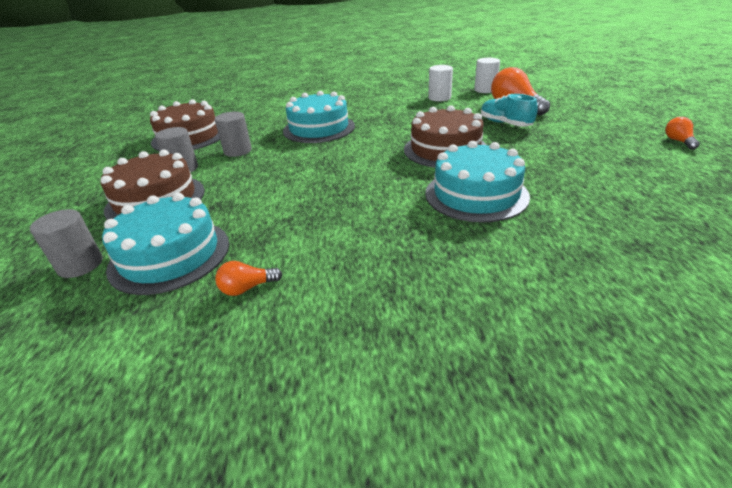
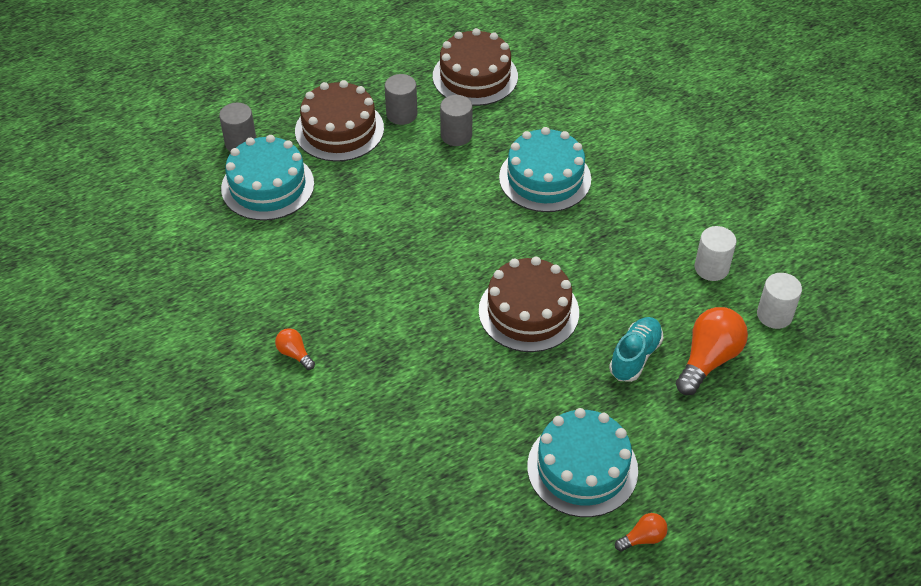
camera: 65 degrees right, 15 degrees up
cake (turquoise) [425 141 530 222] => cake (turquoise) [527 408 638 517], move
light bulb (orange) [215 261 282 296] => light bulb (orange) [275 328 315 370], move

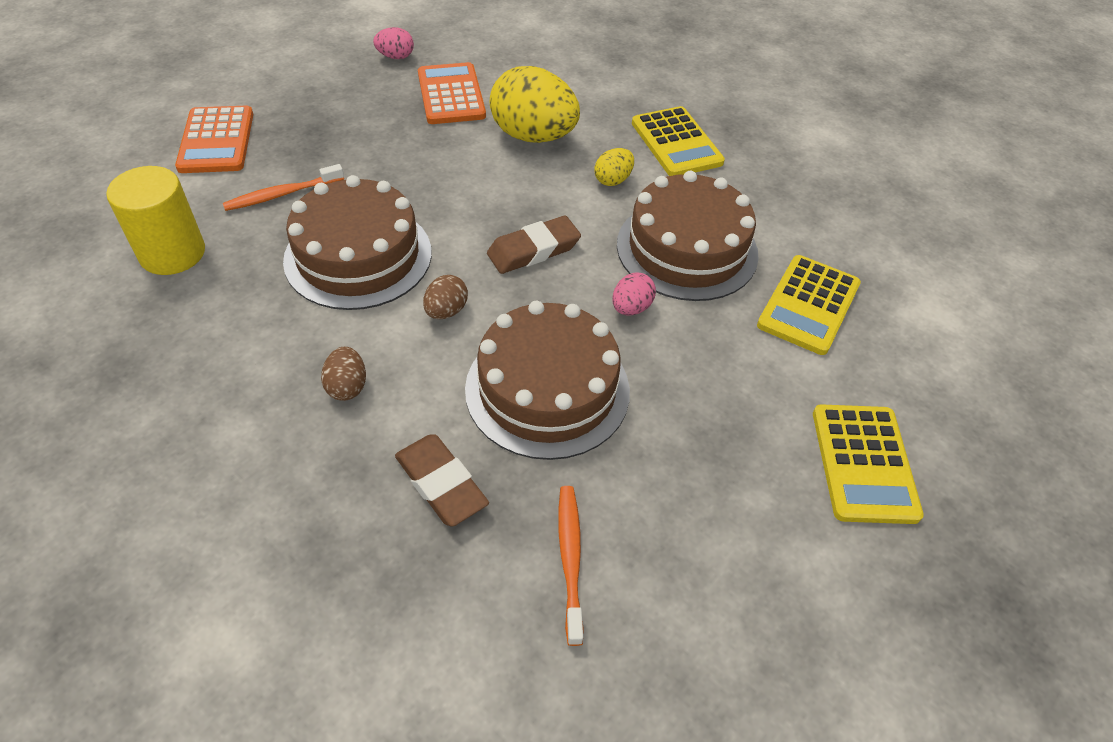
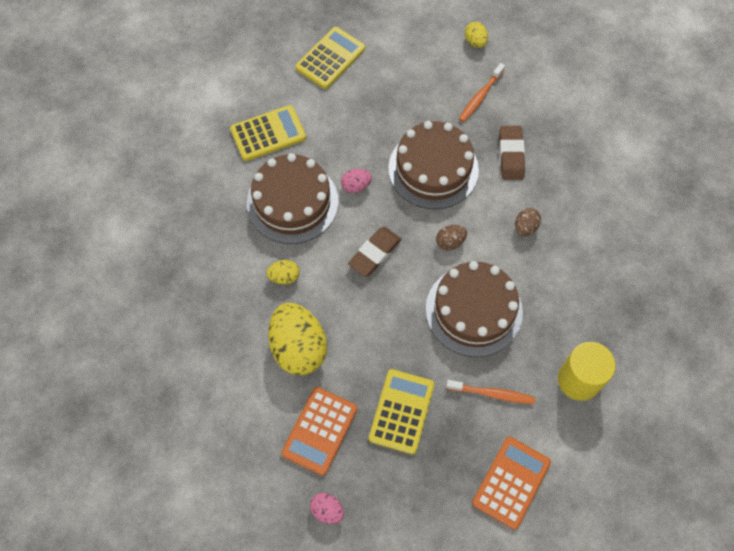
camera: 140 degrees left, 15 degrees up
calculator (yellow) [632 106 725 176] => calculator (yellow) [369 369 434 454], move
eraser (brown) [487 216 581 274] => eraser (brown) [348 227 401 277], 60 degrees counterclockwise
nothing => egg (yellow) [465 22 488 48]

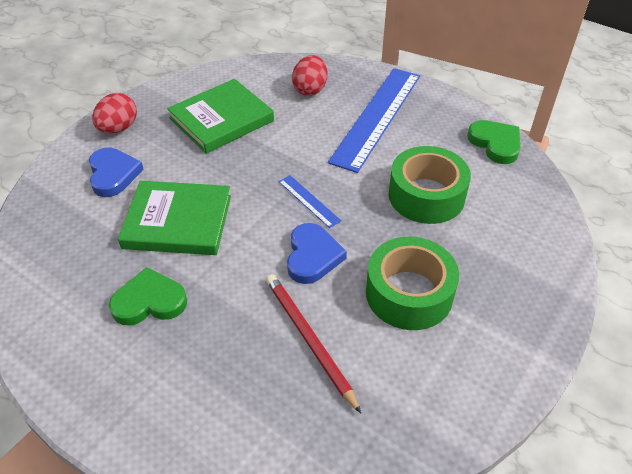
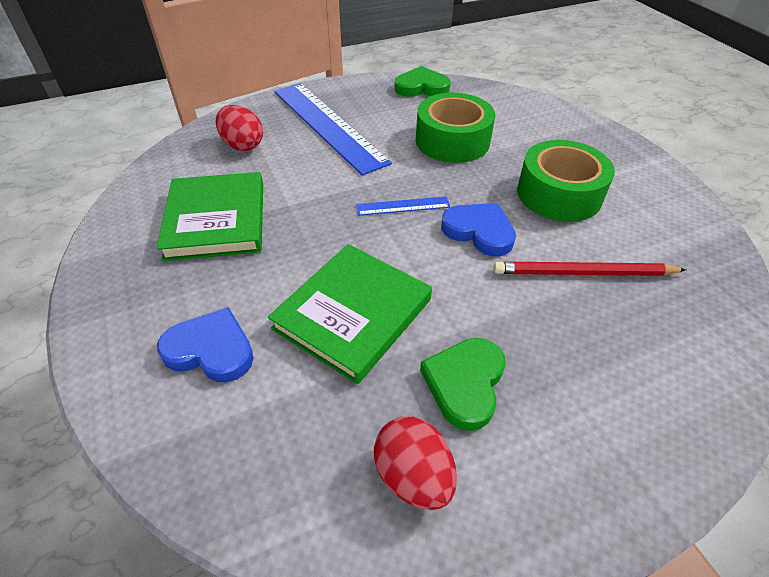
camera: 60 degrees left, 0 degrees up
egg (red) [92 93 137 133] => egg (red) [374 417 457 510], move

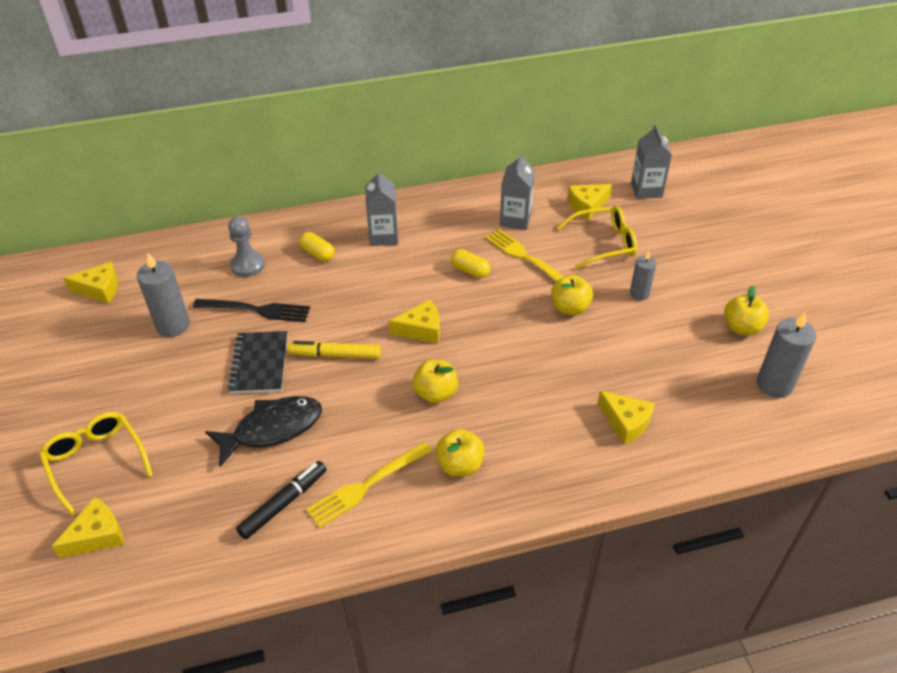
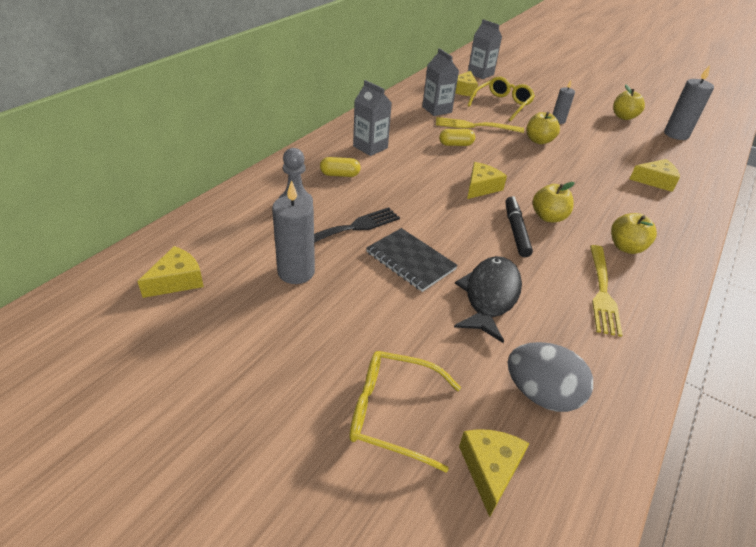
camera: 45 degrees left, 5 degrees down
marker (yellow) [287 341 381 359] => nothing
marker (black) [236 461 327 540] => marker (black) [505 196 533 257], move
nothing => egg (grey) [508 342 593 412]

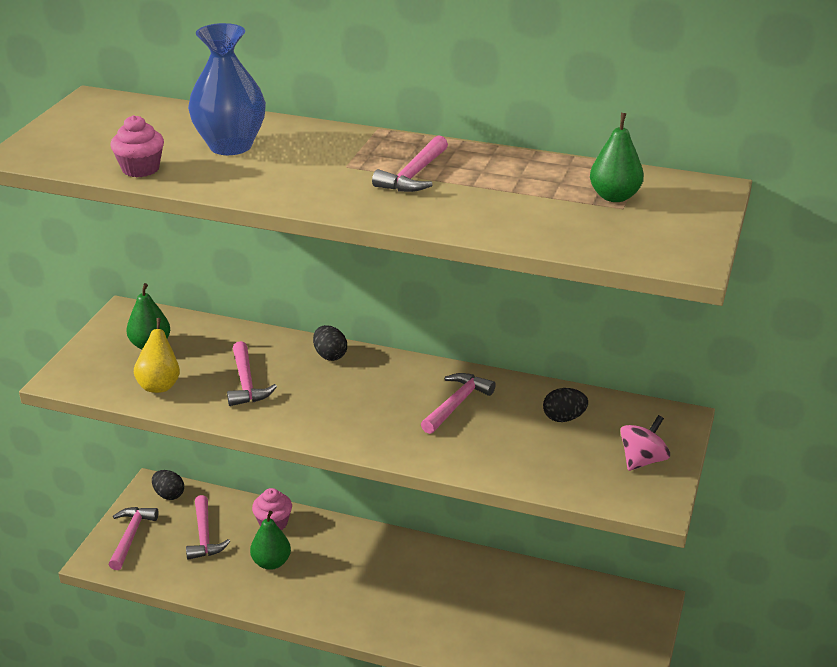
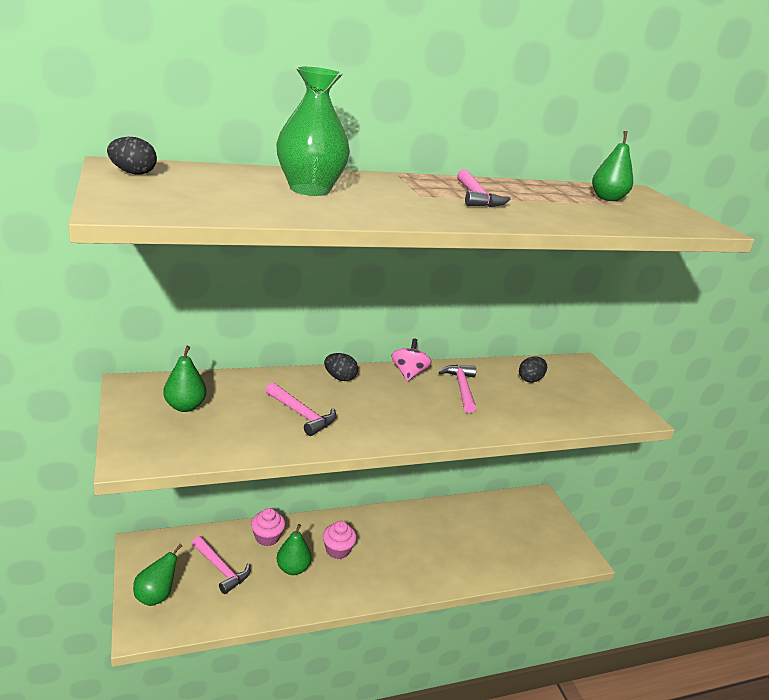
camera: 40 degrees left, 5 degrees down
vase (blue) [188 23 266 155] => vase (green) [276 66 350 196]
cupcake (pink) [111 115 164 177] => cupcake (pink) [323 521 357 559], move
pear (yellow) [134 318 180 393] => nothing
spinning top (pink) [620 415 670 471] => spinning top (pink) [391 338 431 381], move
egg (black) [152 470 184 500] => egg (black) [107 137 157 175], move
hammer (pink) [109 507 159 570] => pear (green) [133 544 182 606]

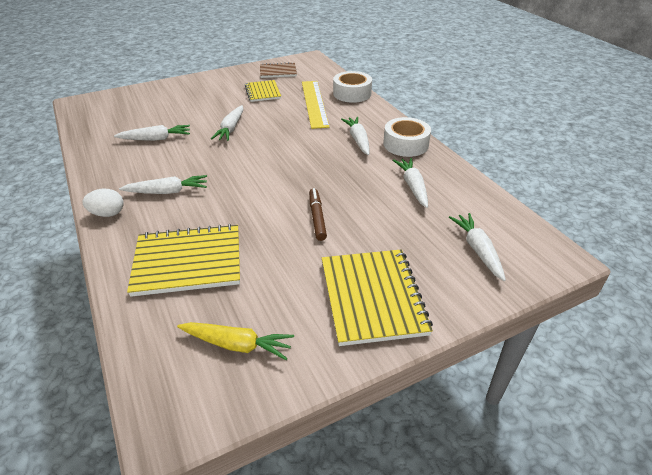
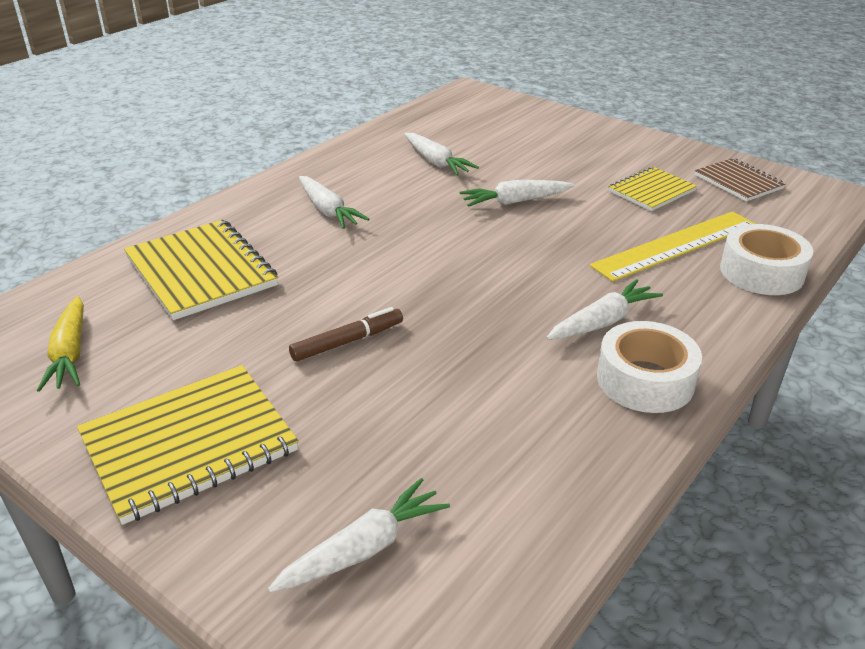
camera: 65 degrees right, 5 degrees down
carrot (white) [393 158 428 208] => nothing
egg (white) [82 189 124 217] => nothing

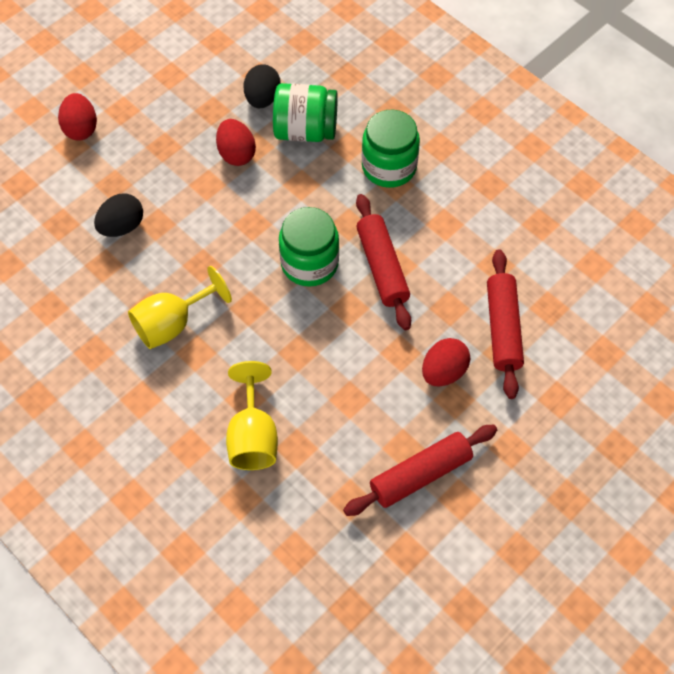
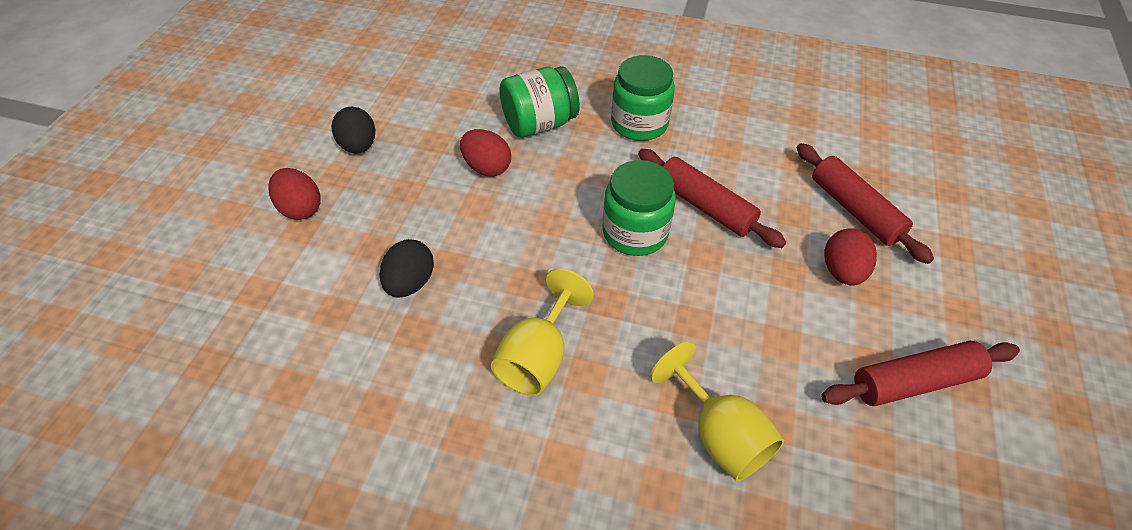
camera: 30 degrees left, 10 degrees down
egg (black) [244 64 281 108] => egg (black) [332 107 375 154], move
rolling pin (red) [343 425 497 516] => rolling pin (red) [821 341 1020 406], 45 degrees clockwise

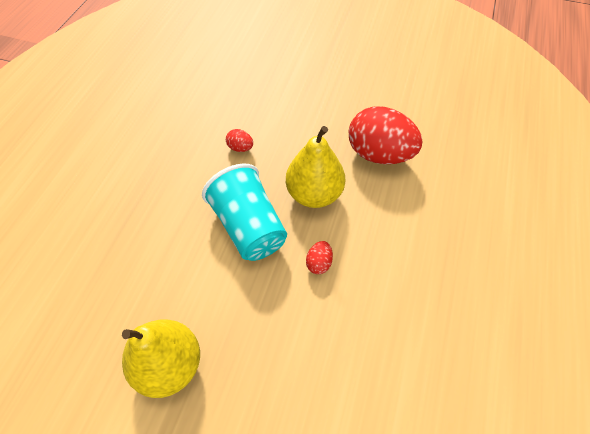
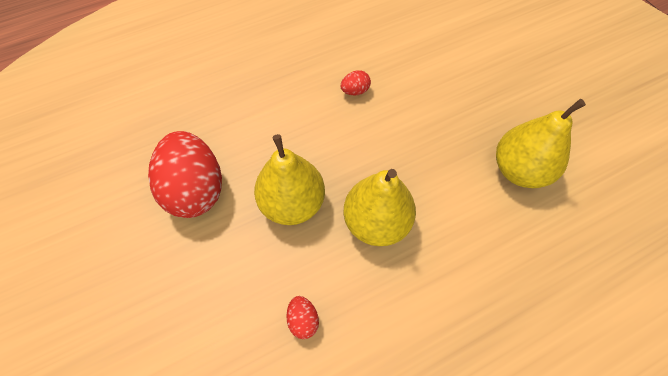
camera: 135 degrees left, 5 degrees up
cup (turquoise) [202 163 287 261] => pear (yellow) [344 169 416 246]
egg (red) [306 241 333 274] => egg (red) [340 70 371 96], move

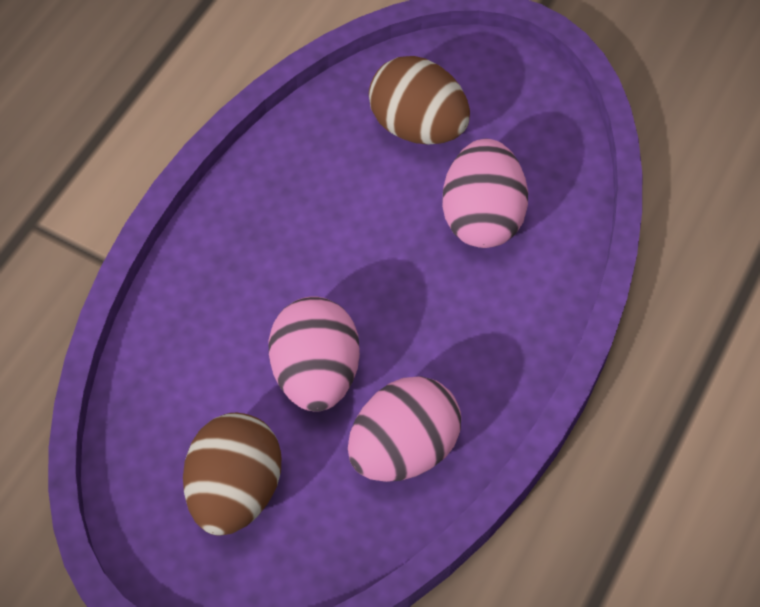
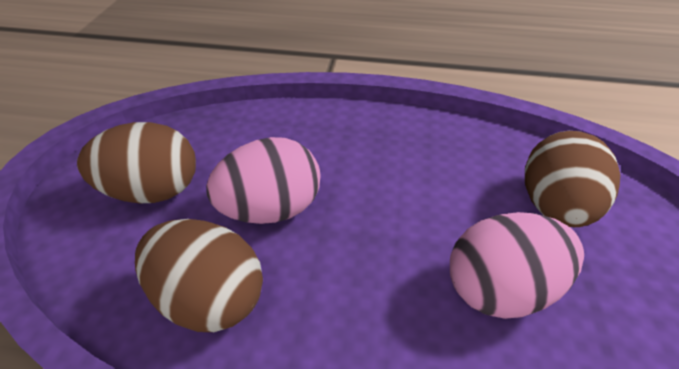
camera: 70 degrees right, 15 degrees down
egg (pink) [348 376 461 482] => egg (brown) [135 219 263 332]

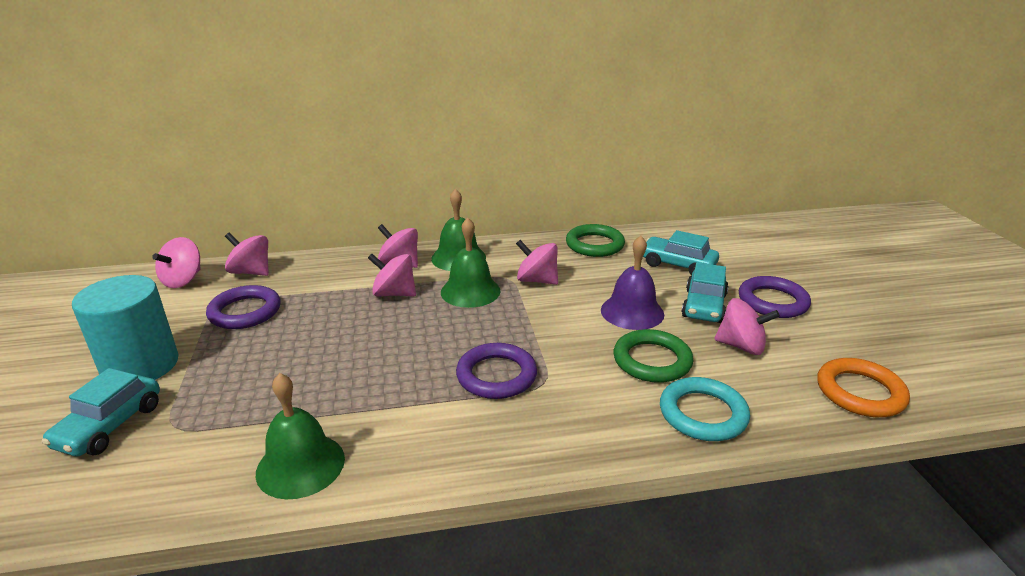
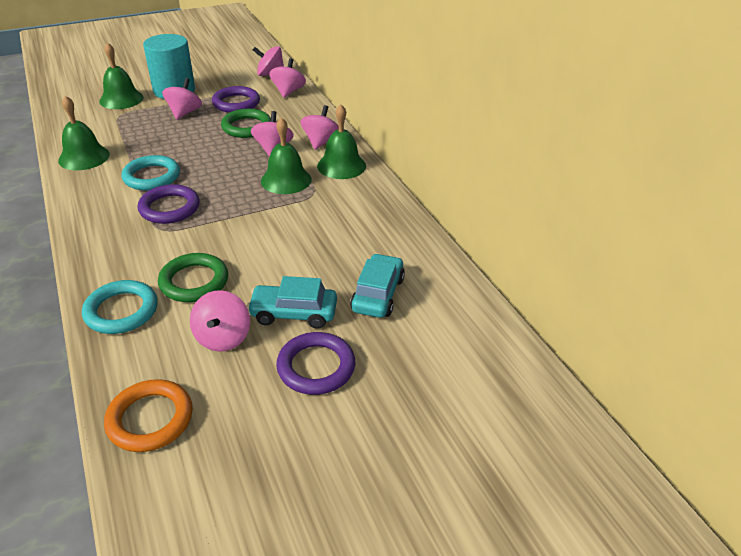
camera: 75 degrees right, 10 degrees up
ring (green) [566 224 625 257] => ring (green) [221 109 271 138], move
bell (purple) [601 236 664 330] => nothing
spinning top (pink) [516 240 558 285] => spinning top (pink) [162 78 202 120], move
car (turquoise) [42 368 160 456] => bell (green) [99 43 143 109]
nothing => ring (turquoise) [122 155 180 191]

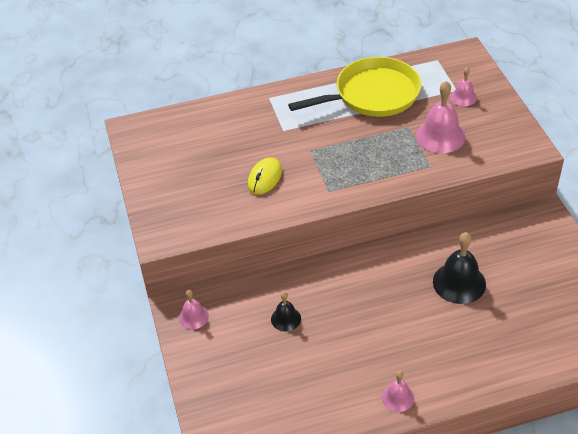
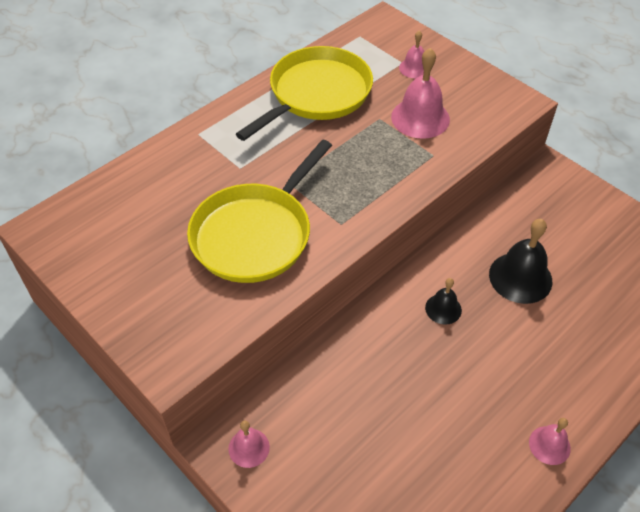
camera: 30 degrees left, 5 degrees up
mouse (yellow) [248 157 282 195] => pan (yellow) [187 139 332 283]
bell (black) [271 292 301 331] => bell (black) [425 278 462 325], move

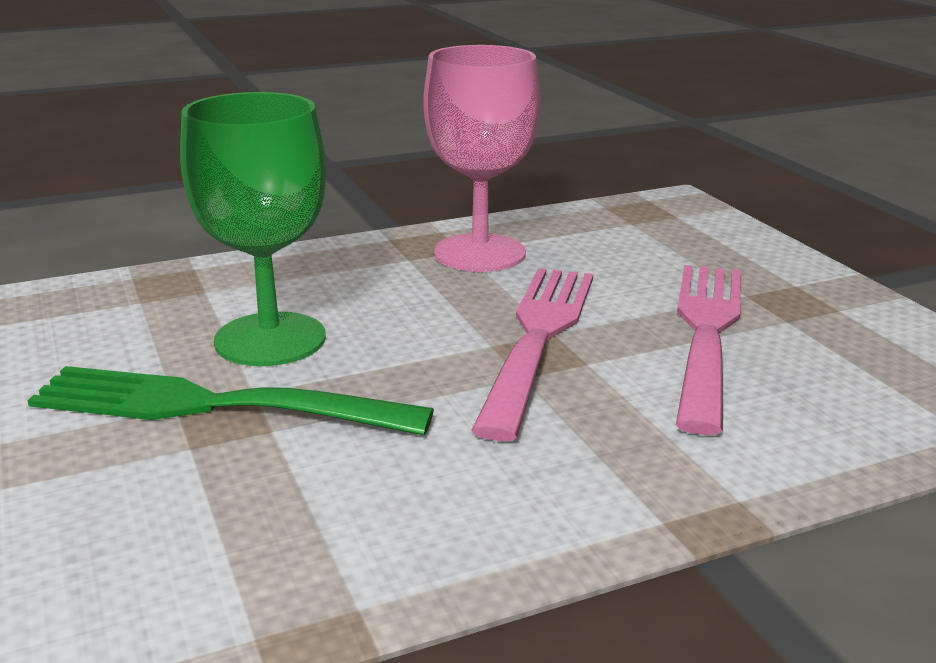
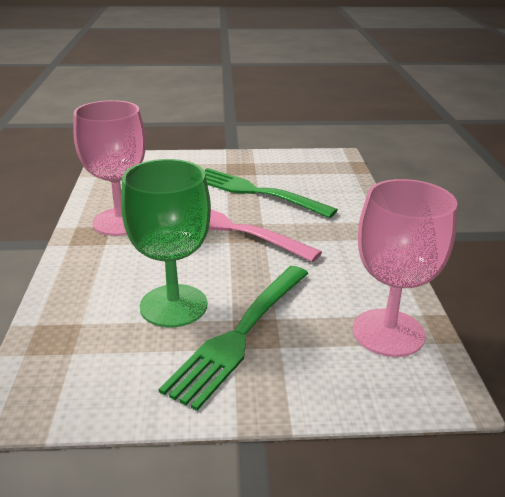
camera: 70 degrees left, 5 degrees up
fork (pink) [676 265 741 435] => fork (green) [204 168 338 218]
nothing => goblet (pink) [353 179 457 357]

